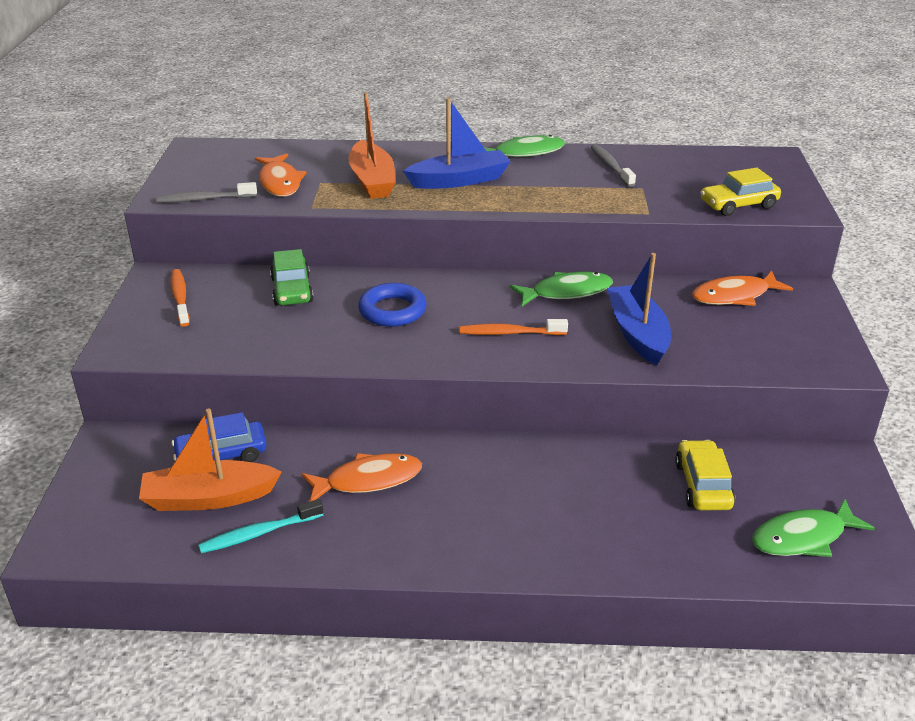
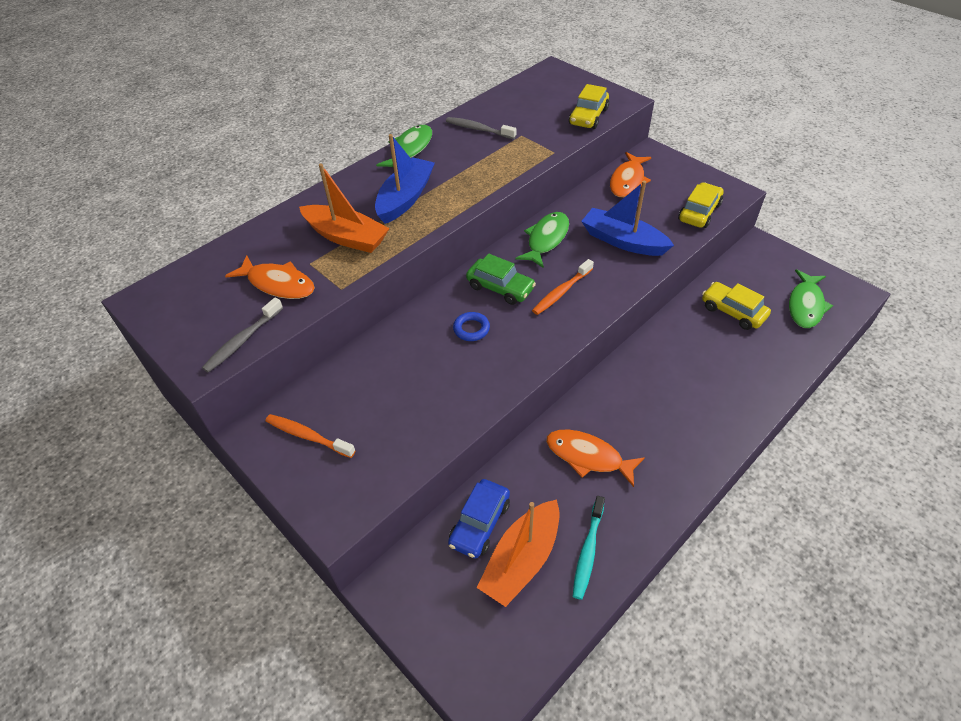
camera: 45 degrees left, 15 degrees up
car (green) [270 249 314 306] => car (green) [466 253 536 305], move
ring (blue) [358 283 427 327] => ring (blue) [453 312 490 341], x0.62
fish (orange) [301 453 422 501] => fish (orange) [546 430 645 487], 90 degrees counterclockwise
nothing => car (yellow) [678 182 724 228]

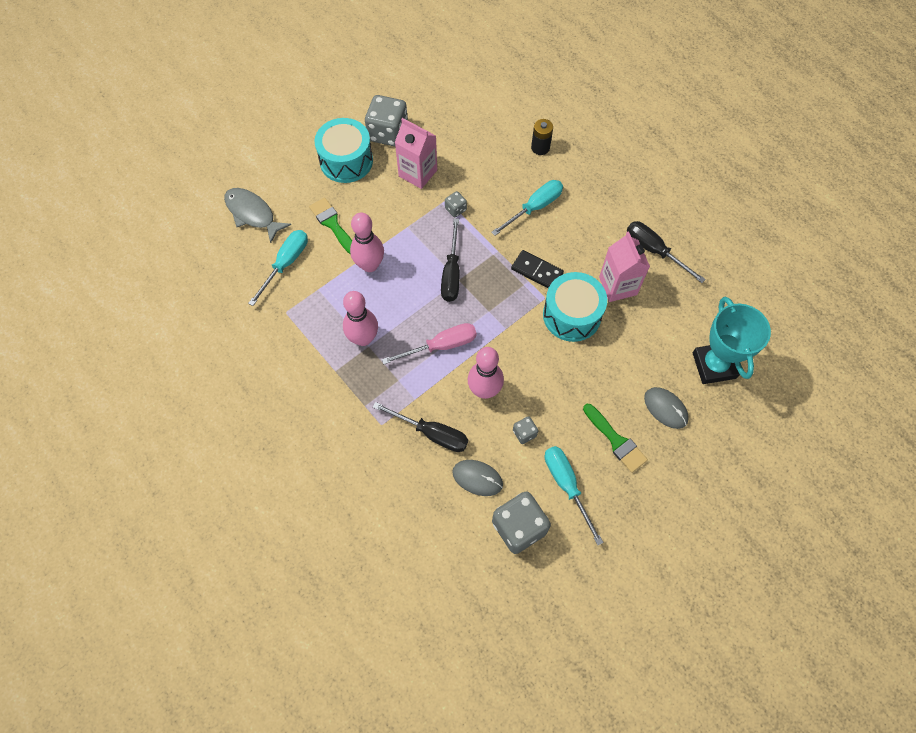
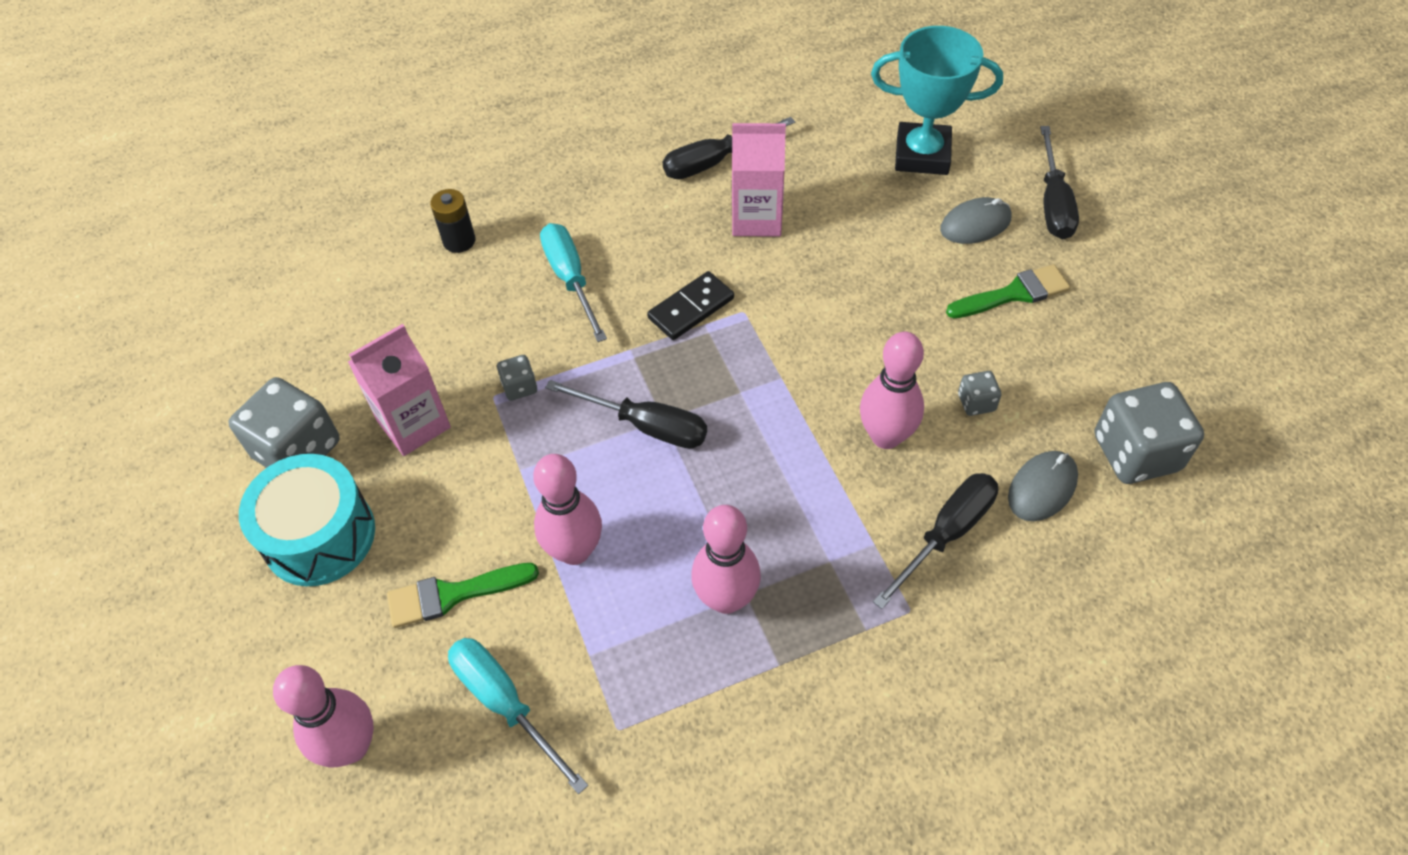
camera: 70 degrees left, 10 degrees down
fish (grey) [224 188 291 243] => bowling pin (pink) [273 665 374 767]
drum (turquoise) [543 272 607 342] => nothing
screwdriver (pink) [382 323 477 365] => nothing
screwdriver (turquoise) [545 446 604 545] => nothing
nothing => screwdriver (black) [1040 126 1079 240]

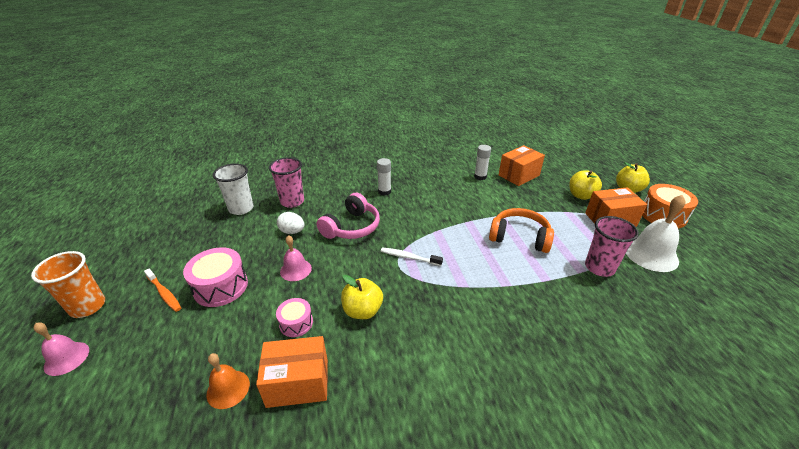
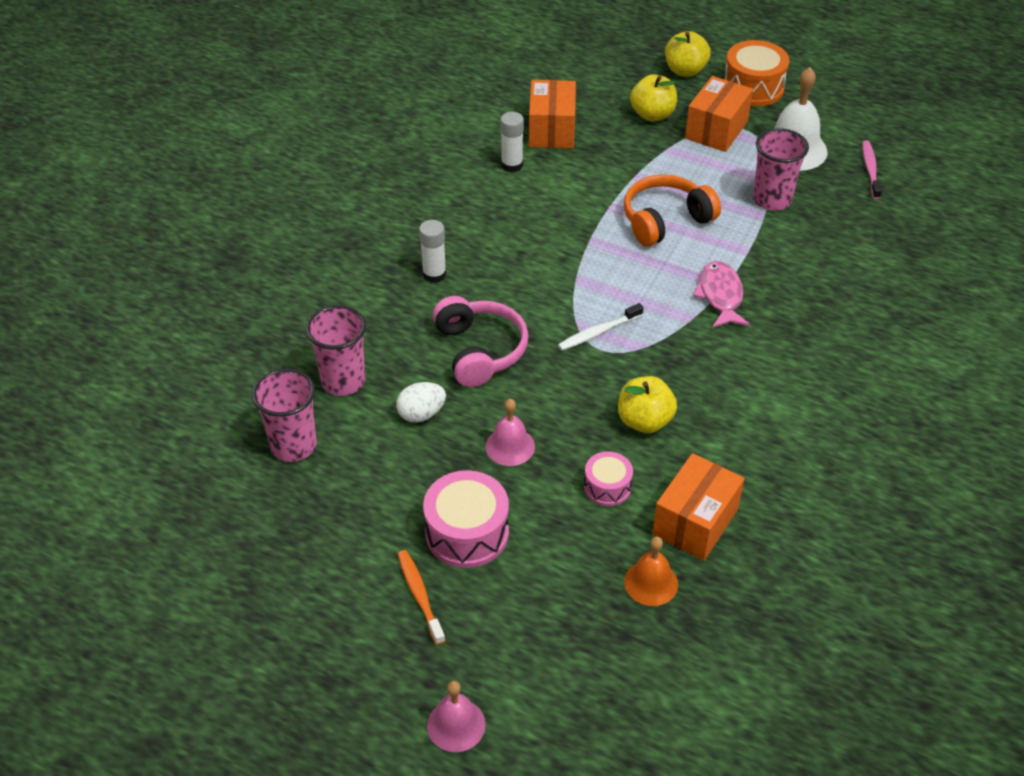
camera: 50 degrees left, 10 degrees up
cup (white) [213 164 254 215] => cup (pink) [252 368 317 462]
cup (orange) [31 251 105 318] => nothing
toothbrush (orange) [144 269 181 312] => toothbrush (orange) [398 550 445 645], 105 degrees counterclockwise
nothing => toothbrush (pink) [862 140 882 199]
nothing => fish (pink) [693 261 750 328]

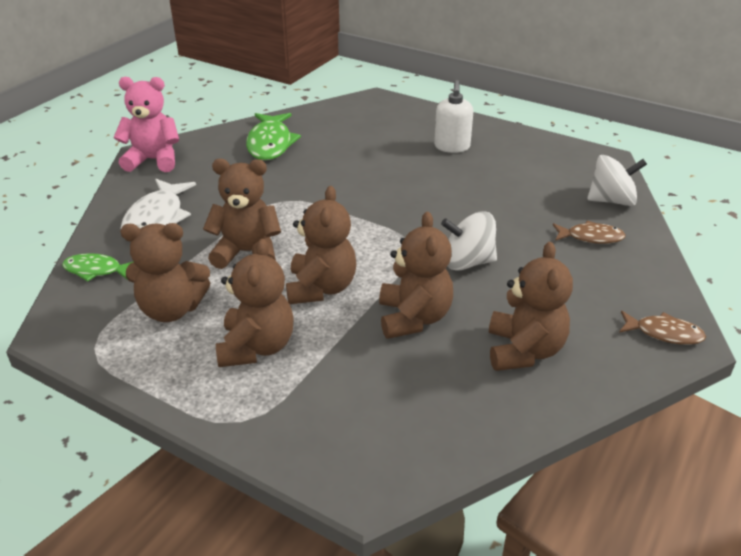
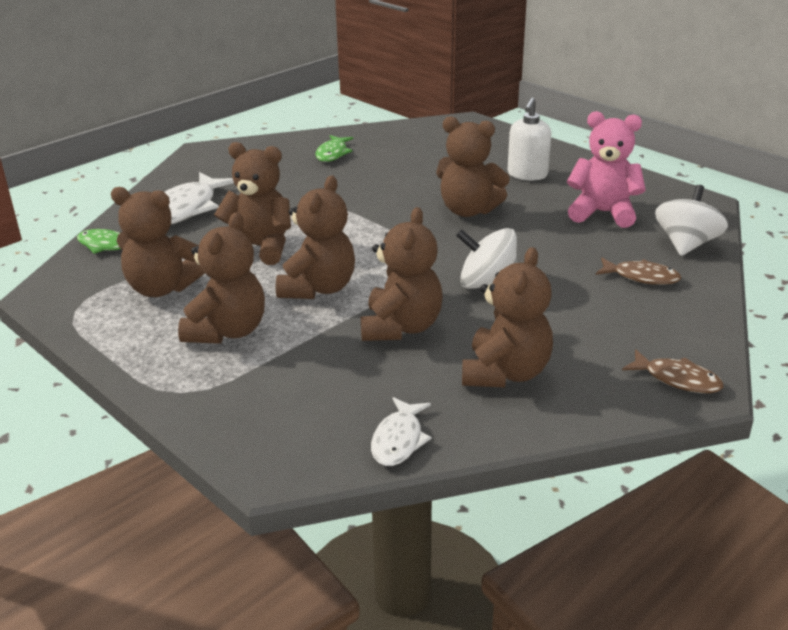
camera: 15 degrees right, 5 degrees down
teddy bear (pink) [114 77 179 172] => teddy bear (pink) [567 111 646 228], move
fish (green) [246 113 301 160] => fish (green) [315 135 353 162], x0.60
spinning top (white) [587 155 647 206] => spinning top (white) [655 185 728 256], 75 degrees counterclockwise
nothing => teddy bear (brown) [436 116 510 217]
nothing => fish (white) [371 397 432 466]

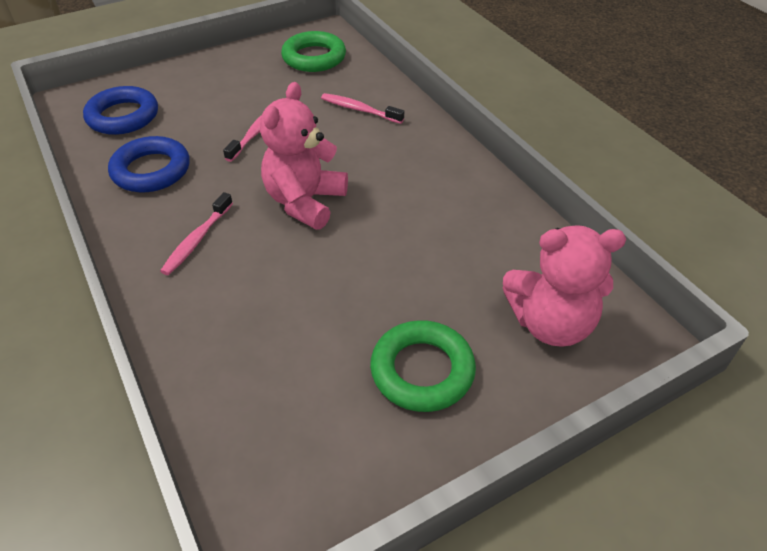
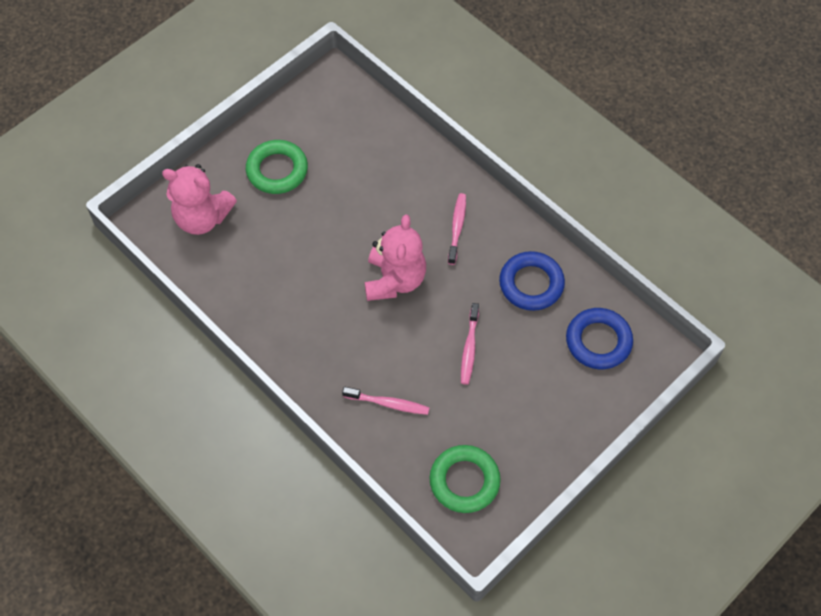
camera: 165 degrees right, 15 degrees up
teddy bear (pink) [503 225 626 347] => teddy bear (pink) [162 164 237 235], 150 degrees counterclockwise

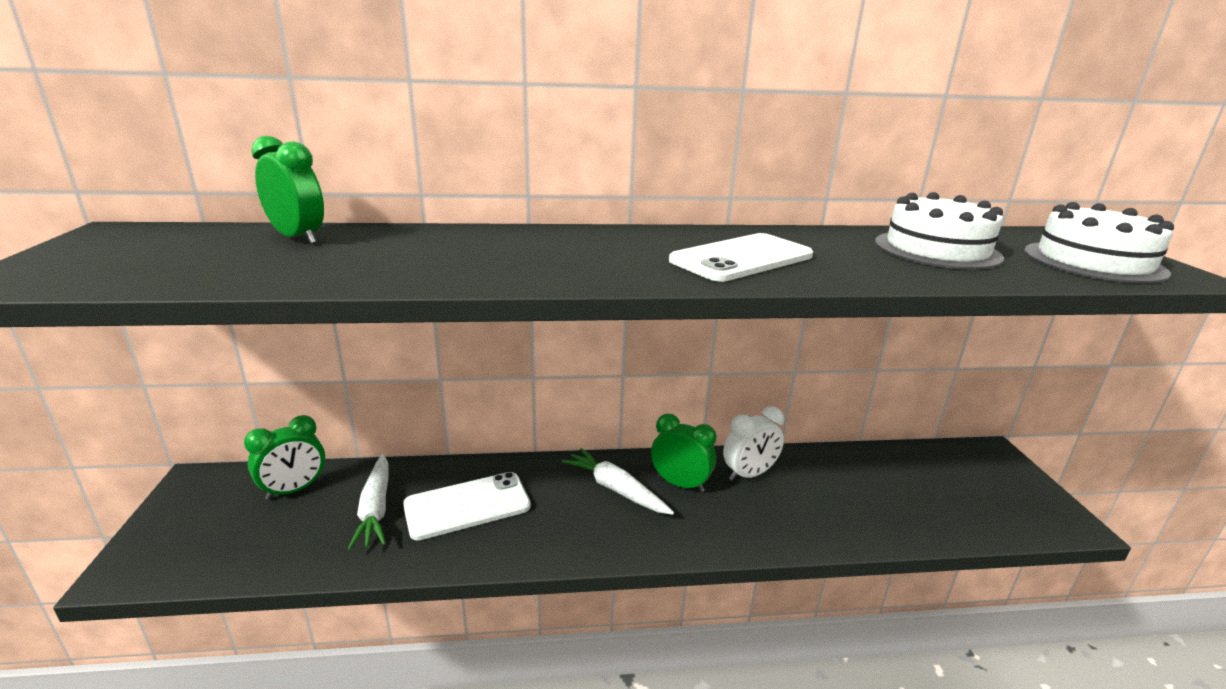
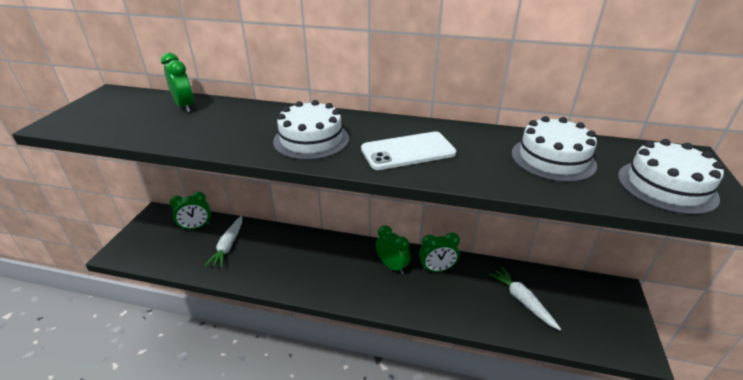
camera: 20 degrees right, 10 degrees up
clock (white) [723 407 784 481] => clock (green) [419 232 460 272]
carrot (white) [562 448 674 515] => carrot (white) [489 267 561 330], move
phone (white) [403 472 531 541] => nothing
nothing => cake (white) [273 100 349 160]

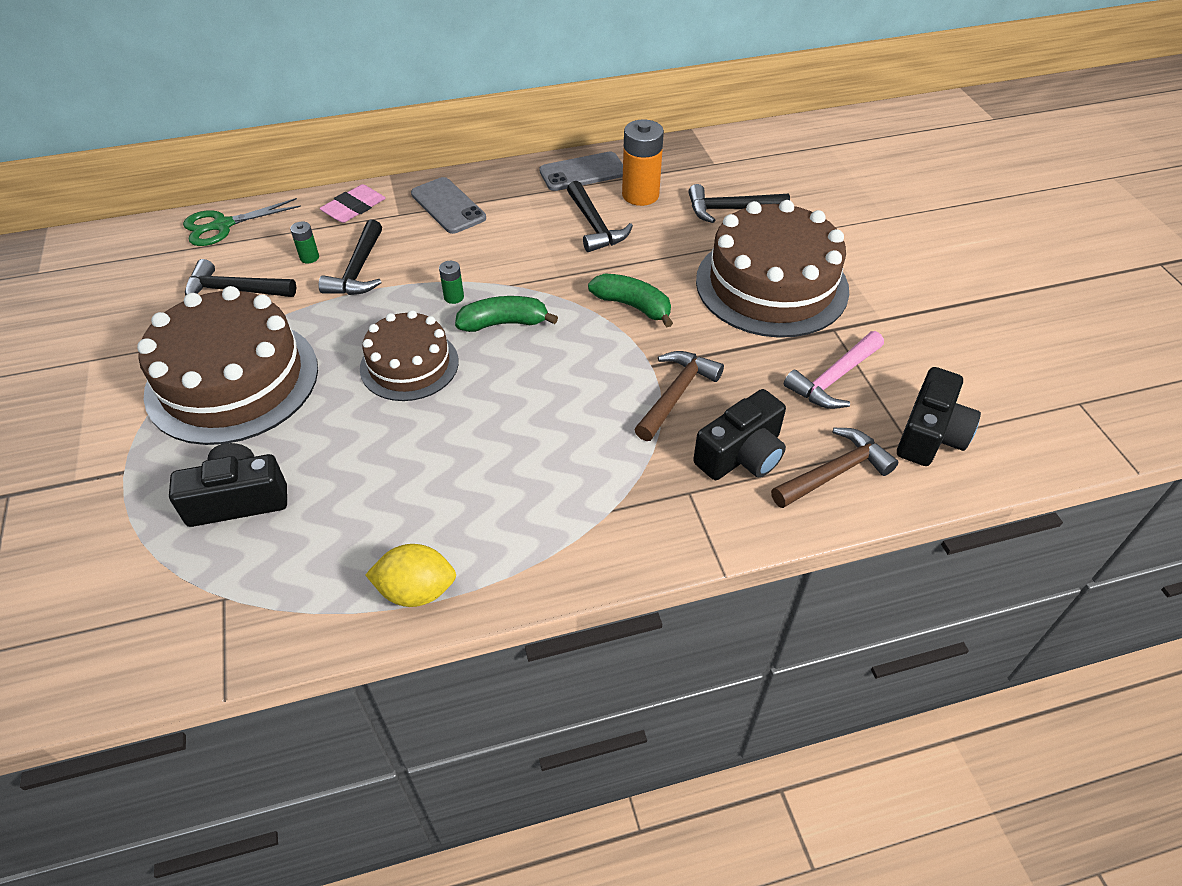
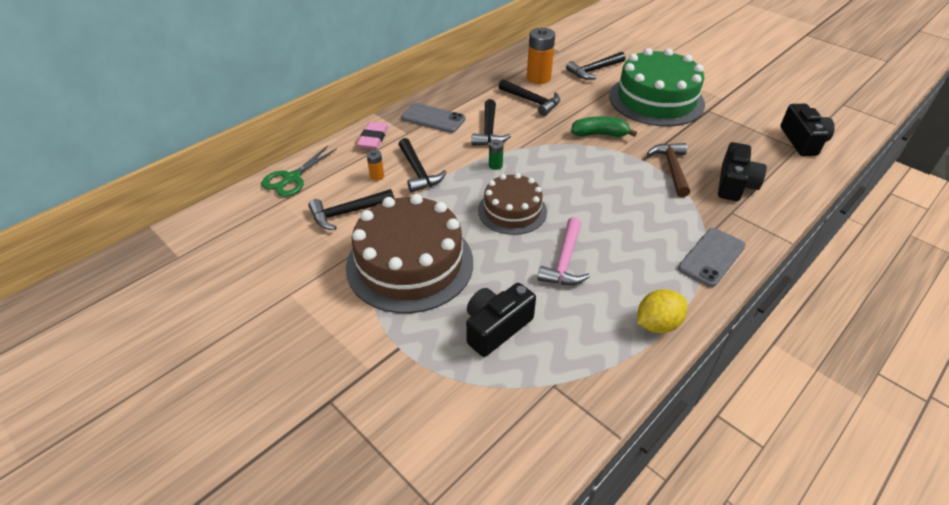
camera: 30 degrees left, 5 degrees down
phone (grey) [539 152 623 191] => phone (grey) [678 228 745 287], move
cake (brown) [696 200 849 338] => cake (green) [609 48 705 126]
battery (green) [290 221 319 264] => battery (orange) [367 150 384 181]
banana (green) [455 296 558 332] => nothing
hammer (pink) [784 331 884 409] => hammer (pink) [538 217 590 285], move
hammer (brown) [771 428 898 508] => nothing
nothing => hammer (black) [472 99 511 146]

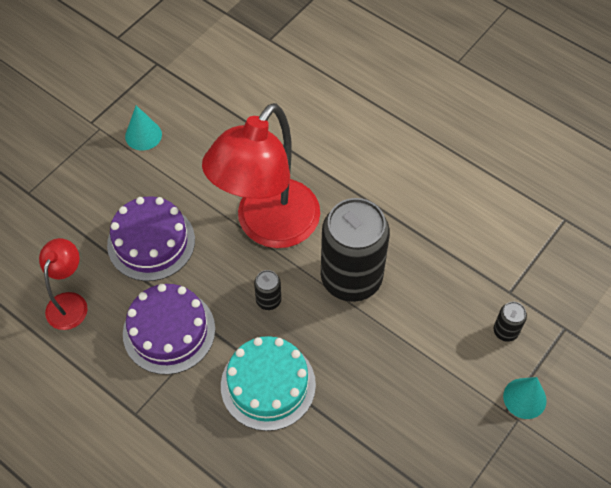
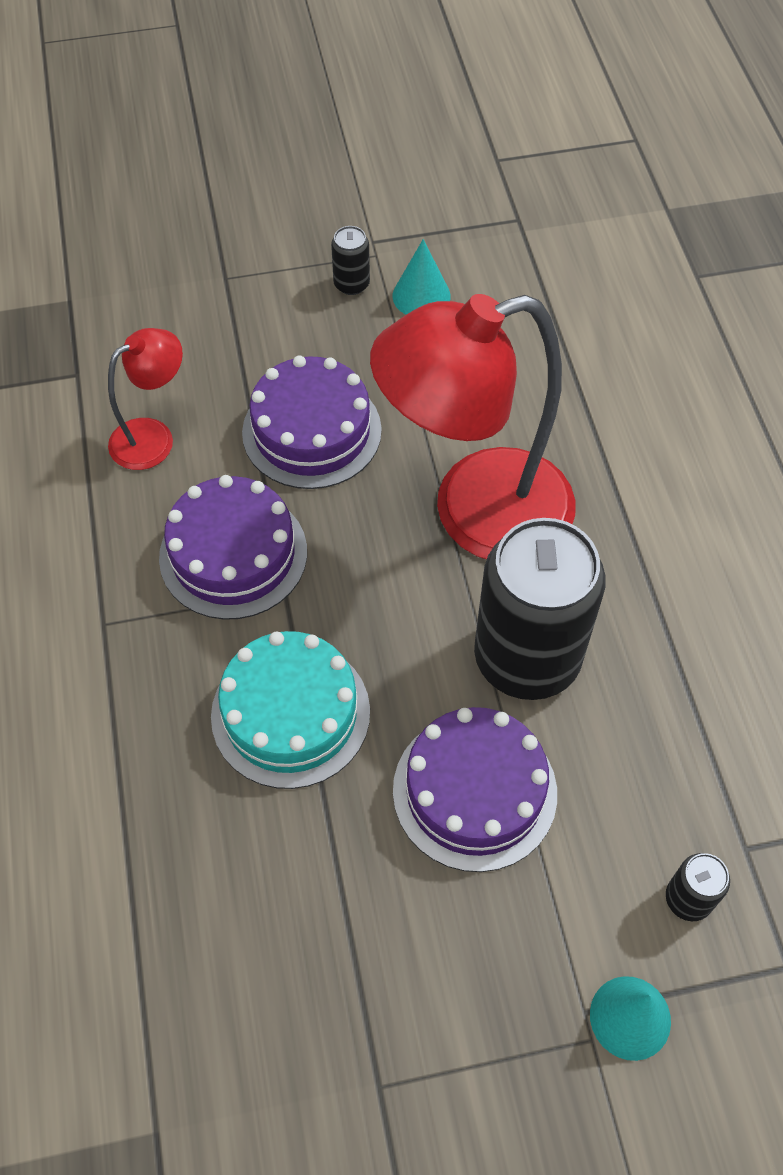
camera: 40 degrees right, 0 degrees up
can (black) [254 270 281 310] => can (black) [331 226 370 295], move
nothing => cake (purple) [393 707 557 872]

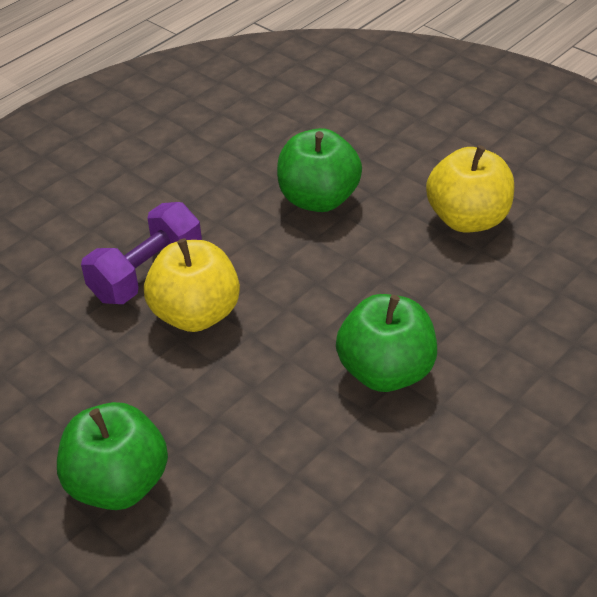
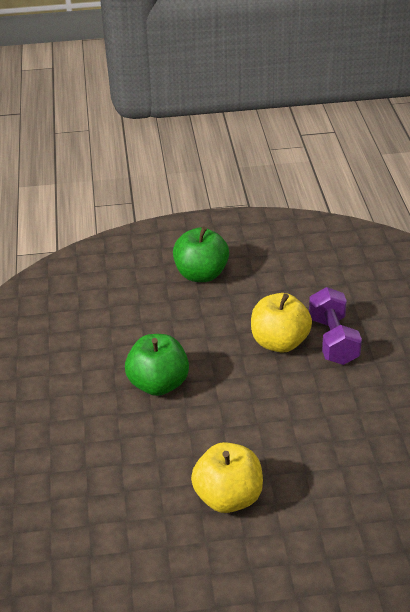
camera: 130 degrees right, 5 degrees down
apple (green) [277 128 362 212] => nothing

